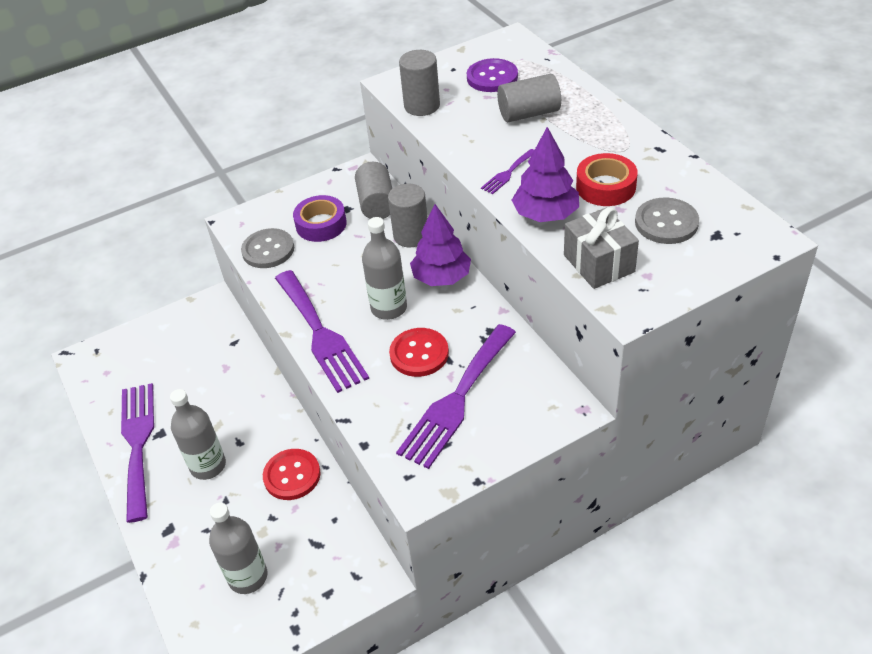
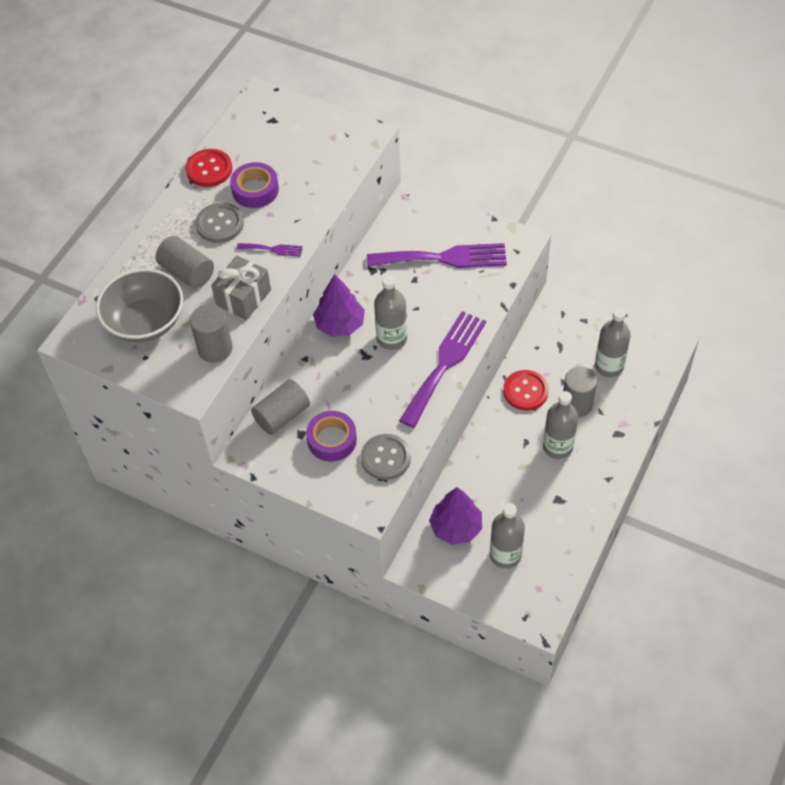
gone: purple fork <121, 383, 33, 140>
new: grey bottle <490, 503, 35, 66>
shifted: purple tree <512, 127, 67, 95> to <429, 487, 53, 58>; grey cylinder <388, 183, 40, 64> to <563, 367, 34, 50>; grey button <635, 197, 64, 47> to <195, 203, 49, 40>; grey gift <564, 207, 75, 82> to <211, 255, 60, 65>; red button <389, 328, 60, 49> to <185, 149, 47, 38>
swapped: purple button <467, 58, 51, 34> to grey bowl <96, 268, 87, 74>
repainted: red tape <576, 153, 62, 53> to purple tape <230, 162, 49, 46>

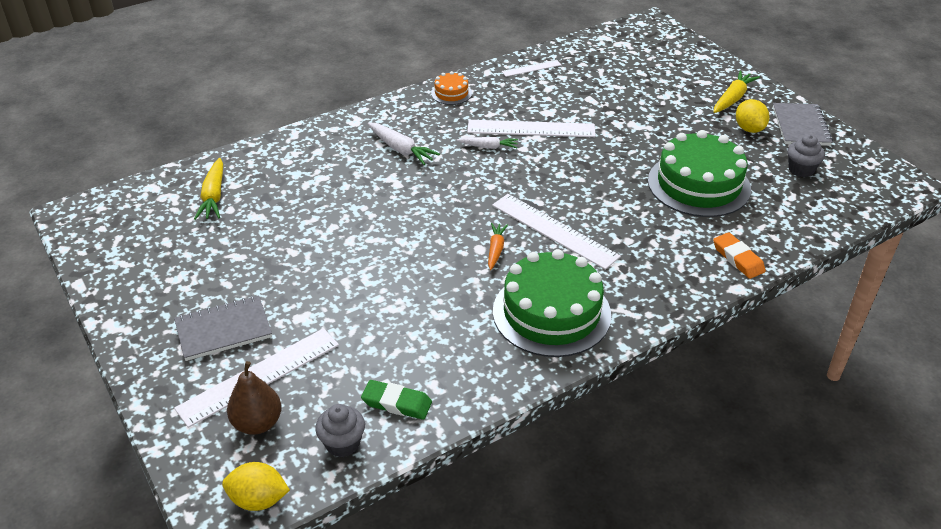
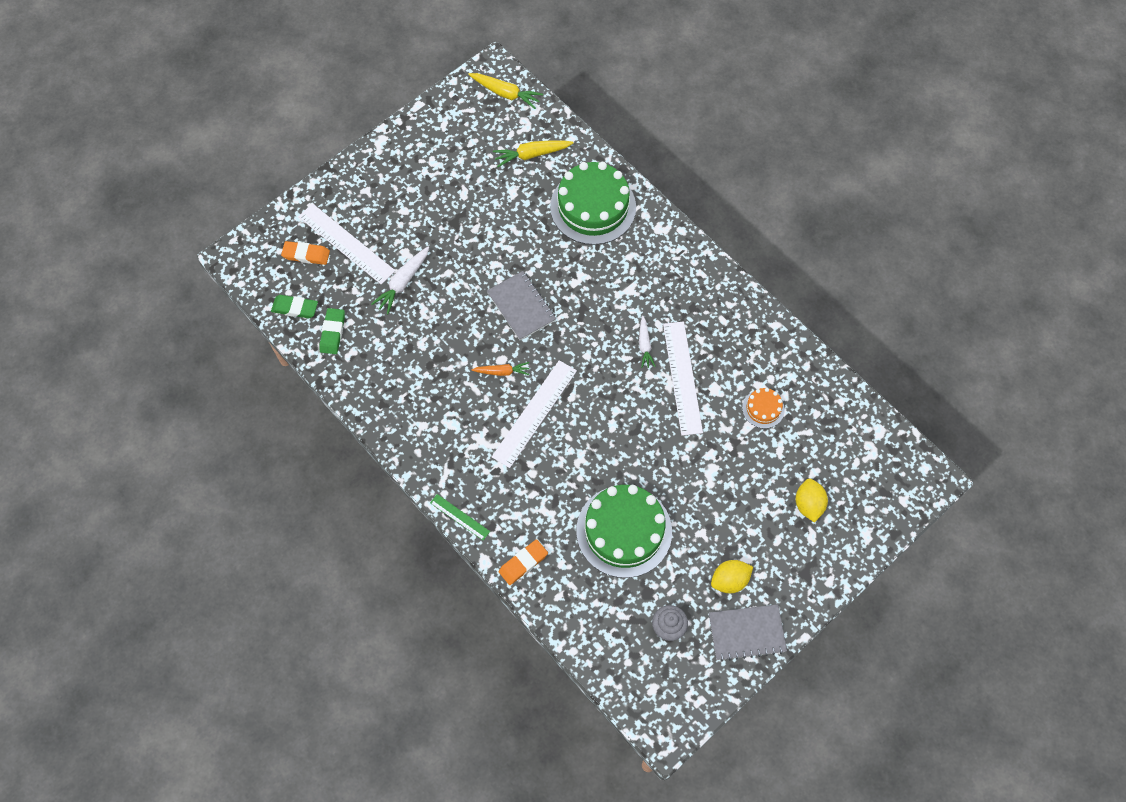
gone: white ruler <502, 60, 59, 17>
new: green ruler <430, 494, 60, 46>
shifted: orange cake <431, 71, 41, 34> to <742, 388, 43, 41>; yellow carrot <714, 71, 46, 42> to <468, 73, 75, 36>; white carrot <367, 122, 73, 43> to <371, 247, 58, 67>; green cake <493, 249, 118, 108> to <550, 162, 86, 83>; grey notebook <174, 295, 98, 66> to <487, 271, 69, 69>; yellow lemon <222, 462, 68, 49> to <795, 479, 33, 44>
swapped: brown pear <227, 361, 55, 74> to orange eraser <281, 241, 49, 24>; grey cupcake <315, 404, 50, 53> to green eraser <271, 295, 47, 23>

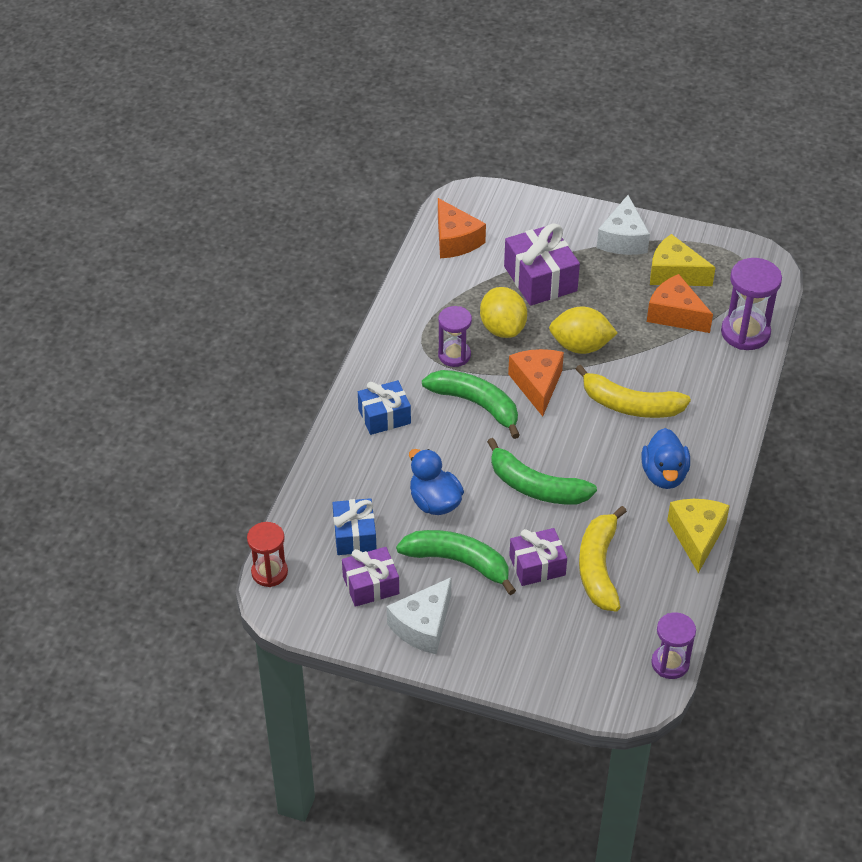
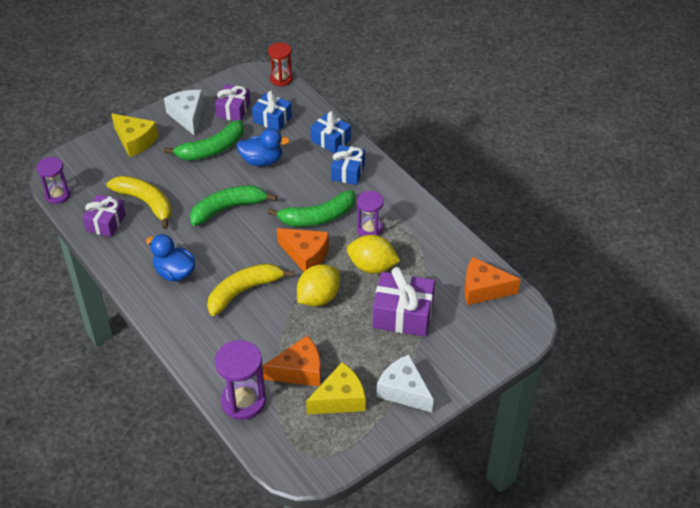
new: blue gift <311, 111, 40, 42>
shifted: yellow cheese <667, 499, 63, 74> to <111, 113, 47, 44>; purple gift <509, 528, 58, 58> to <83, 194, 43, 43>

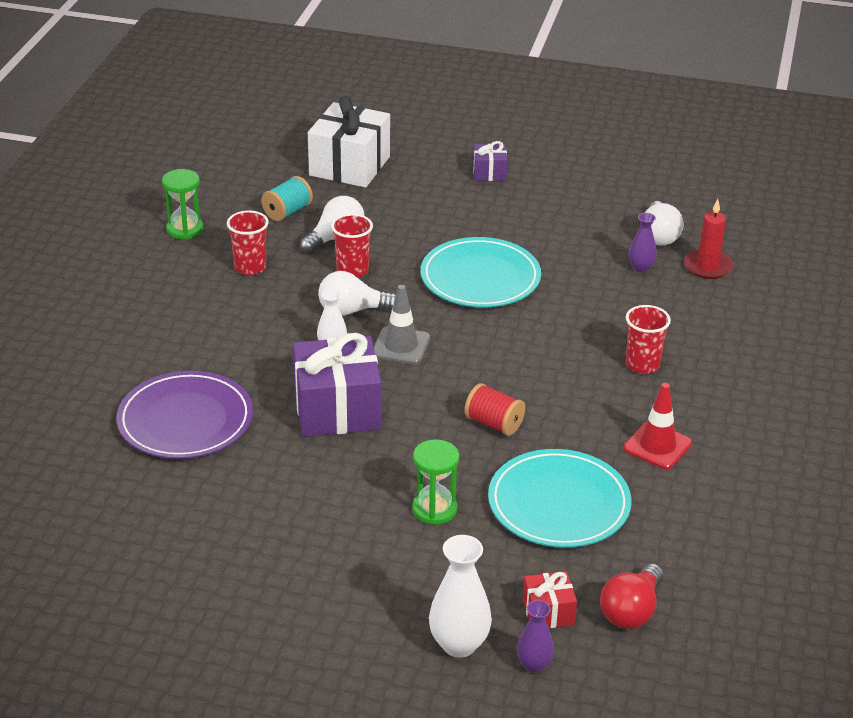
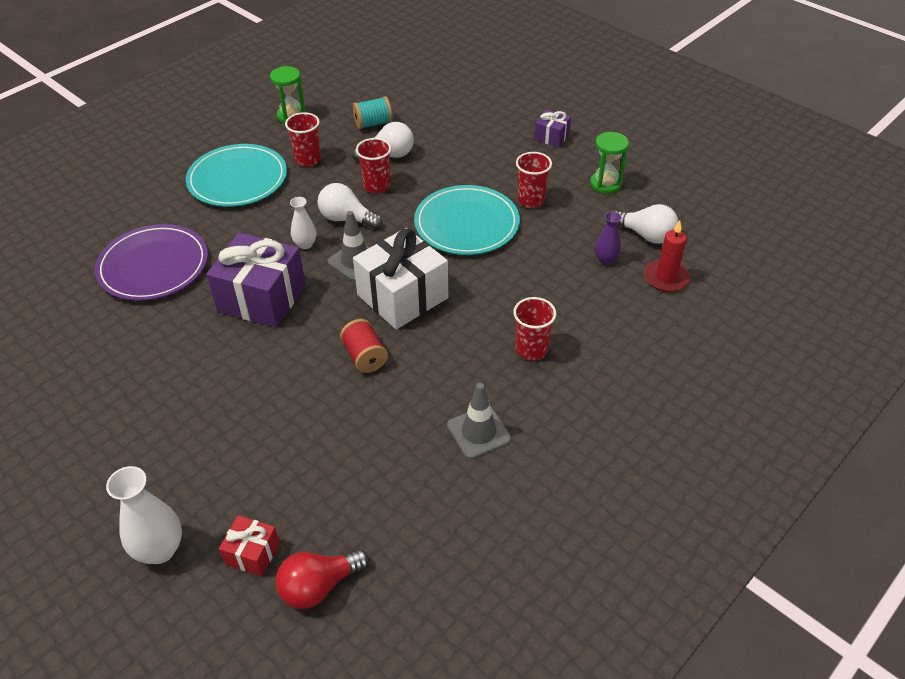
gone: purple vase <517, 600, 37, 73>
new: red cup <516, 152, 36, 56>
shifted: white gift <308, 96, 82, 92> to <353, 228, 95, 101>; green hourglass <412, 440, 47, 85> to <590, 132, 39, 62>; turquoise plate <488, 449, 144, 99> to <186, 144, 101, 63>
repainted: red traffic cone <623, 383, 69, 86> to grey traffic cone <447, 383, 64, 76>
rotated: white light bulb <645, 201, 38, 45> = <614, 204, 64, 40> 90 degrees counterclockwise

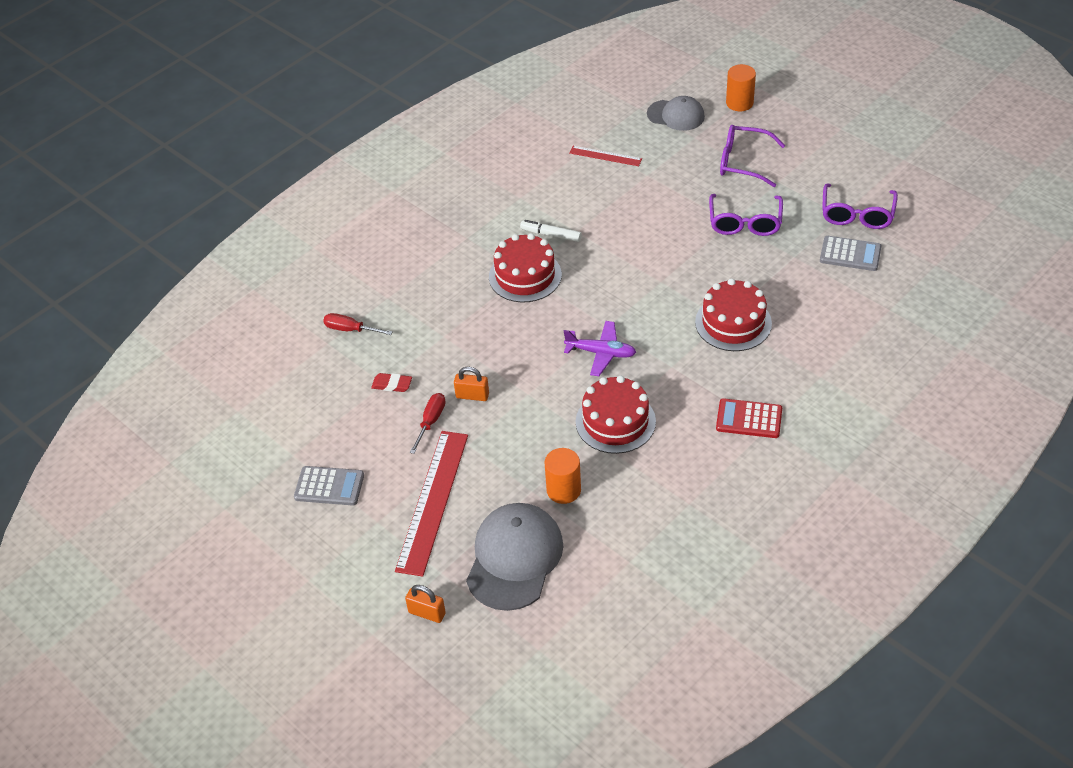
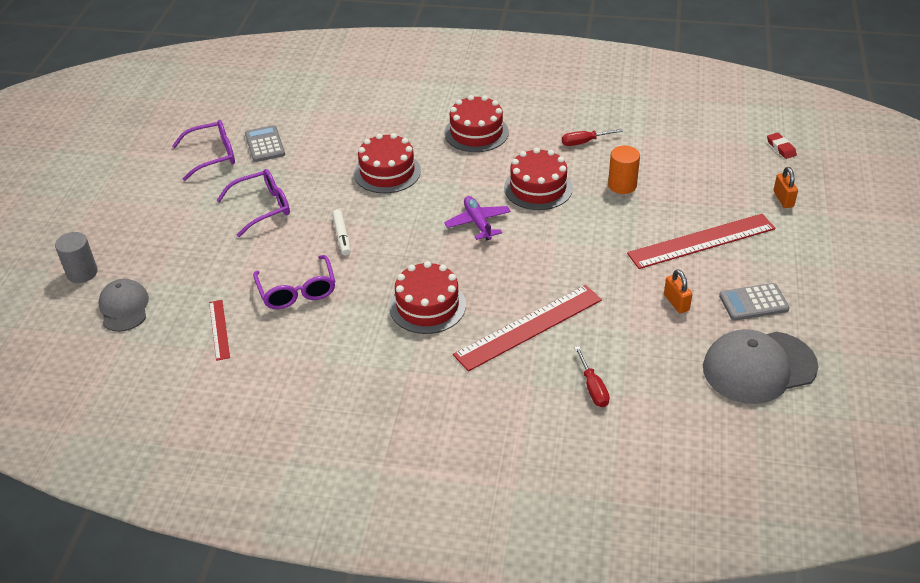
new: red ruler <453, 285, 149, 87>
shifted: purple glasses <720, 125, 65, 62> to <253, 255, 82, 54>; white marker <520, 220, 62, 22> to <332, 209, 19, 47>; orange padlock <454, 367, 35, 34> to <664, 269, 28, 44>; red eraser <371, 373, 41, 19> to <767, 133, 30, 26>; red screwdriver <410, 393, 35, 61> to <562, 129, 61, 17>; grey cap <466, 503, 97, 108> to <703, 329, 115, 75>
swapped: red calculator <716, 398, 66, 40> to red cake <444, 95, 65, 57>
repainted: orange cylinder <726, 64, 30, 47> to grey cylinder <55, 232, 43, 51>
rotated: grey calculator <294, 466, 70, 40> = <719, 283, 71, 38> 75 degrees counterclockwise

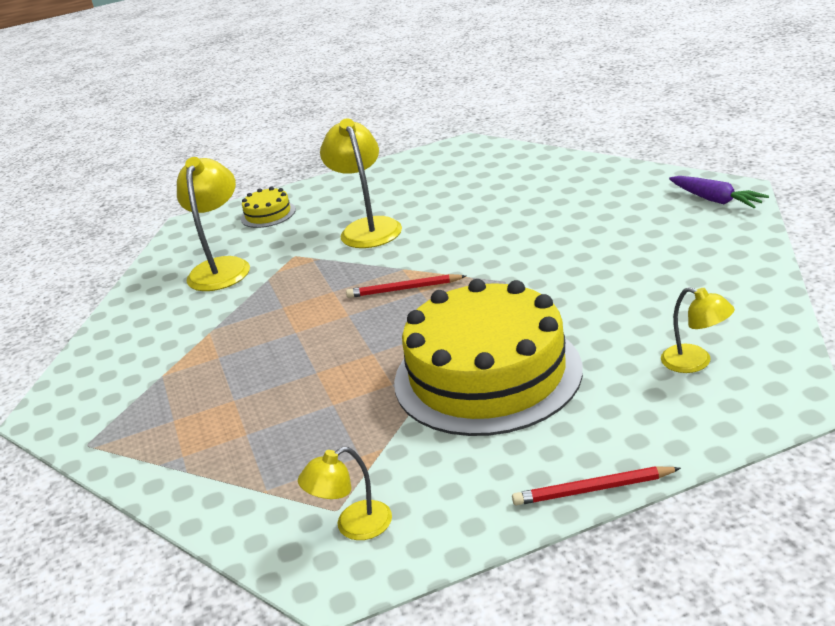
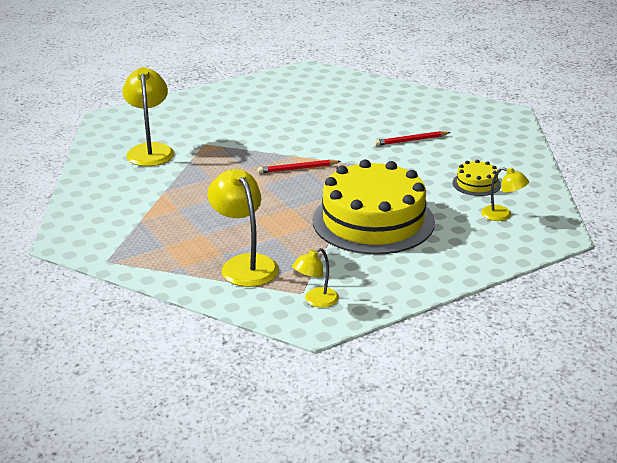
gone: purple carrot <669, 176, 100, 32>
shifted: yellow lamp <320, 119, 82, 129> to <207, 169, 72, 118>; yellow cake <241, 187, 55, 41> to <452, 160, 49, 36>; red pencil <512, 467, 169, 38> to <374, 131, 77, 15>

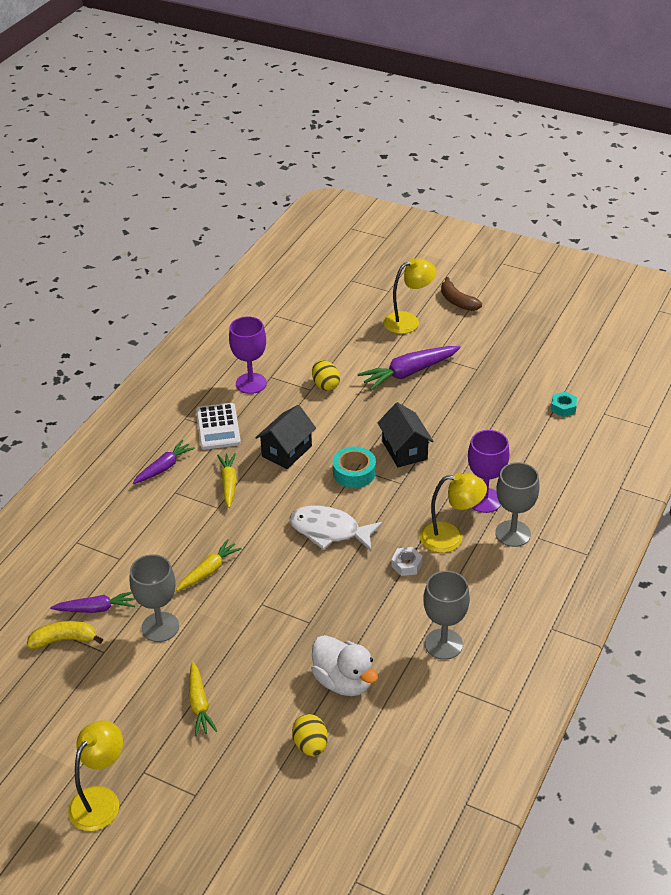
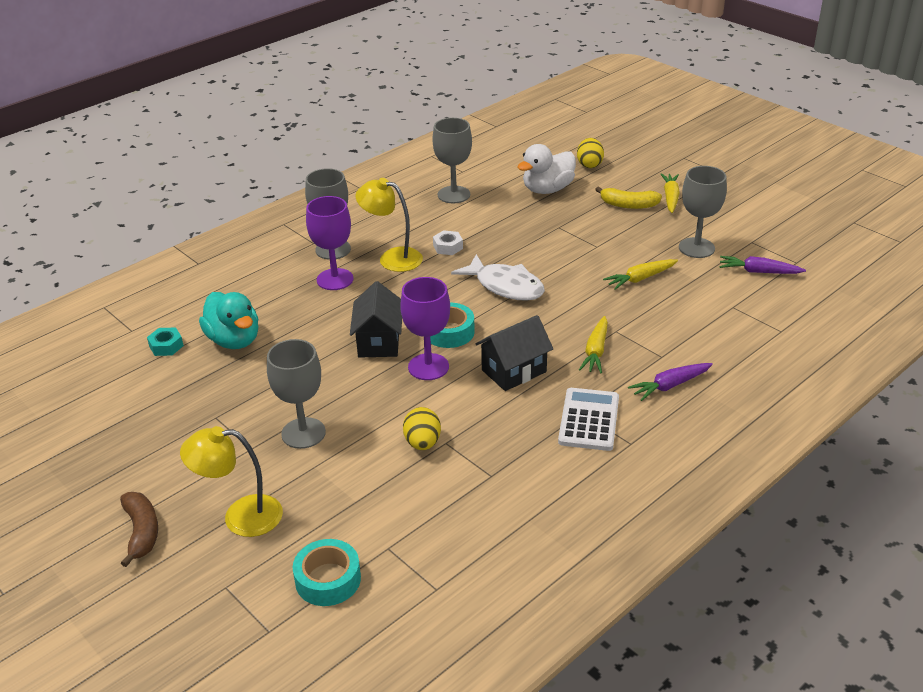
gone: yellow lamp <68, 720, 55, 111>
new: turquoise duck <199, 292, 59, 57>; turquoise tape <293, 539, 68, 67>
shifted: purple goblet <229, 316, 38, 78> to <400, 277, 50, 103>; yellow banana <27, 621, 76, 28> to <595, 186, 67, 23>
swapped: purple carrot <358, 346, 103, 45> to grey goblet <267, 339, 59, 110>
rotated: white duck <311, 635, 67, 61> = <517, 144, 59, 50> 105 degrees counterclockwise

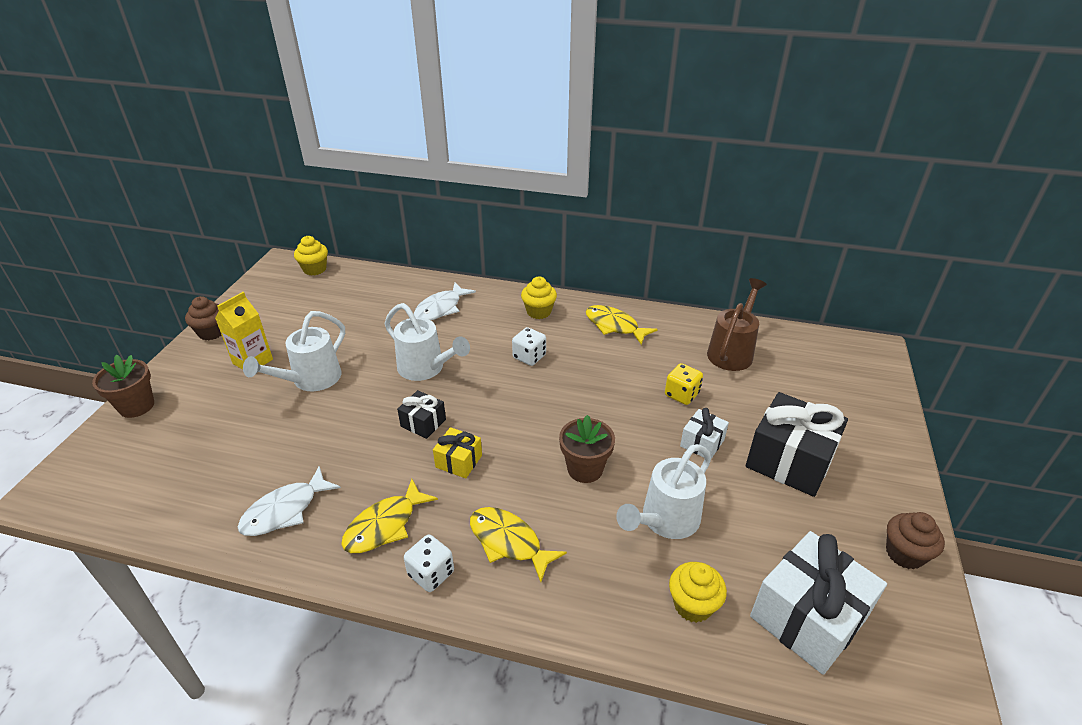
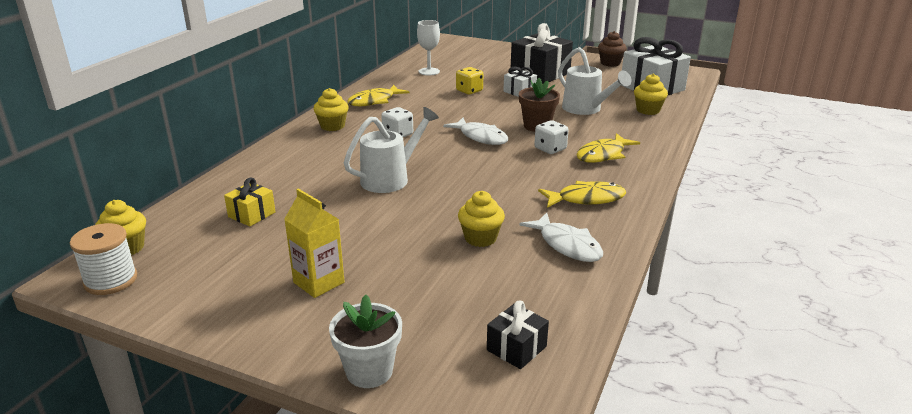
gone: brown cupcake <185, 296, 37, 44>; white watering can <243, 311, 102, 80>
new: yellow cupcake <458, 191, 47, 56>; white spool <70, 223, 67, 72>
shifted: white fish <414, 283, 62, 37> to <443, 118, 65, 27>; black gift <397, 390, 49, 49> to <487, 301, 62, 68>; yellow gift <433, 427, 49, 51> to <224, 177, 51, 49>; white dice <404, 534, 50, 58> to <534, 120, 35, 34>
swapped: brown watering can <707, 278, 60, 93> to white goblet <417, 20, 23, 56>
repainted: brown flower pot <92, 355, 62, 63> to white flower pot <329, 295, 73, 93>
rotated: yellow fish <341, 479, 97, 74> = <538, 181, 88, 27> 60 degrees counterclockwise

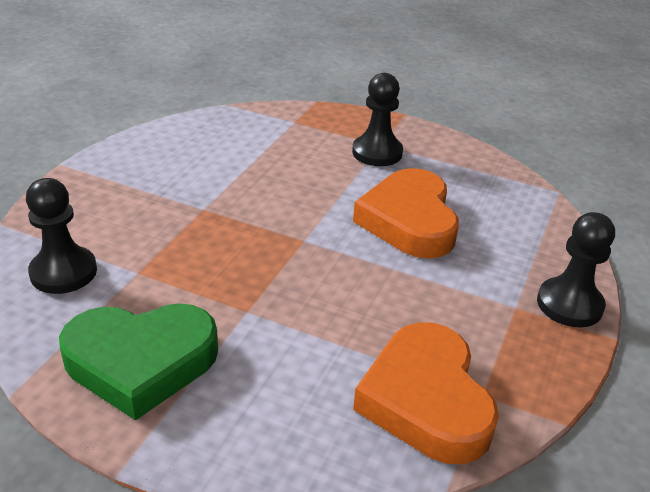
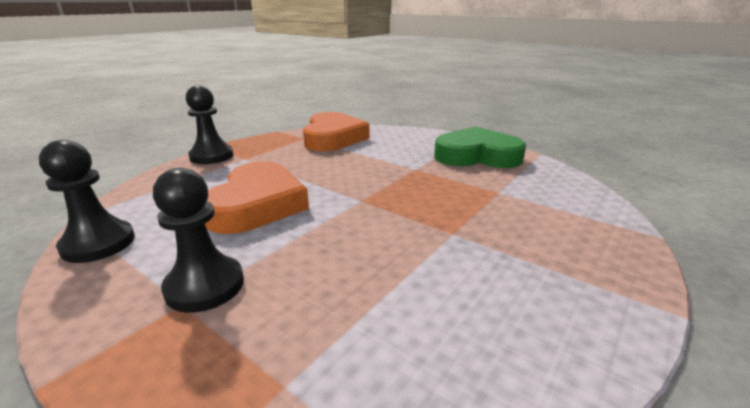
shifted: black pawn <26, 178, 71, 116> to <39, 140, 96, 123>

